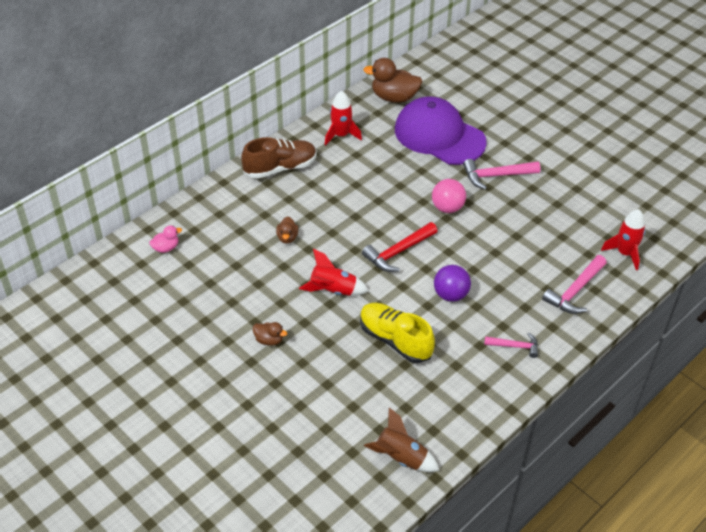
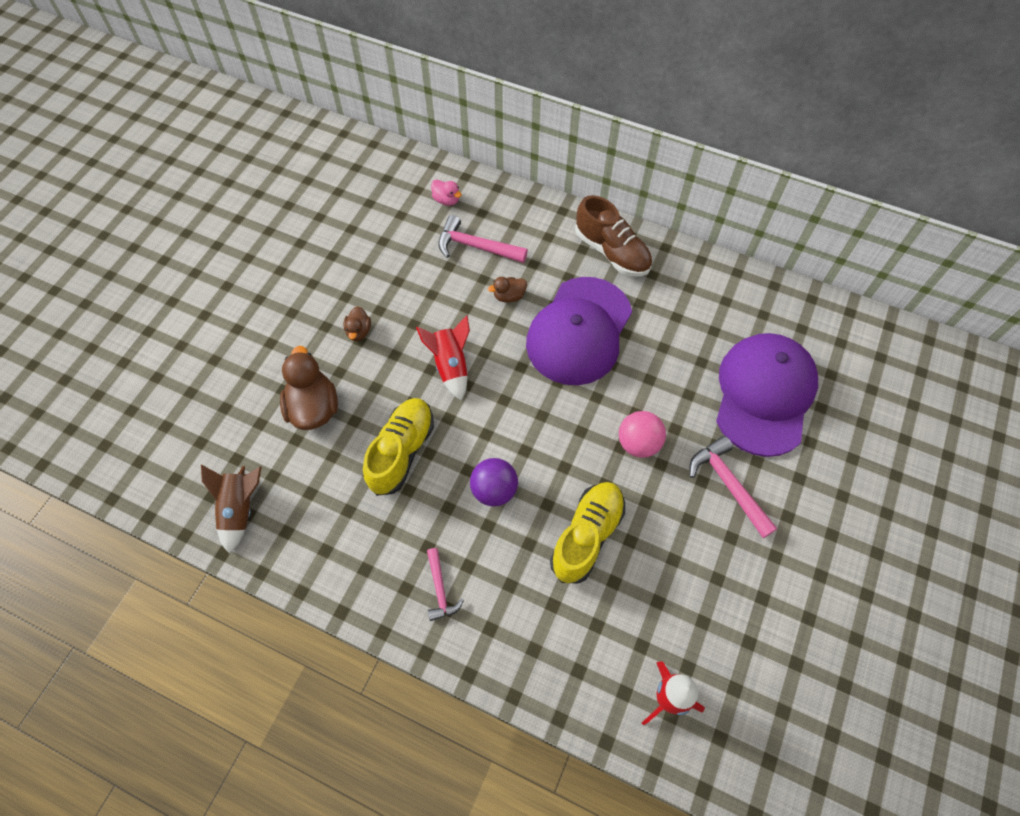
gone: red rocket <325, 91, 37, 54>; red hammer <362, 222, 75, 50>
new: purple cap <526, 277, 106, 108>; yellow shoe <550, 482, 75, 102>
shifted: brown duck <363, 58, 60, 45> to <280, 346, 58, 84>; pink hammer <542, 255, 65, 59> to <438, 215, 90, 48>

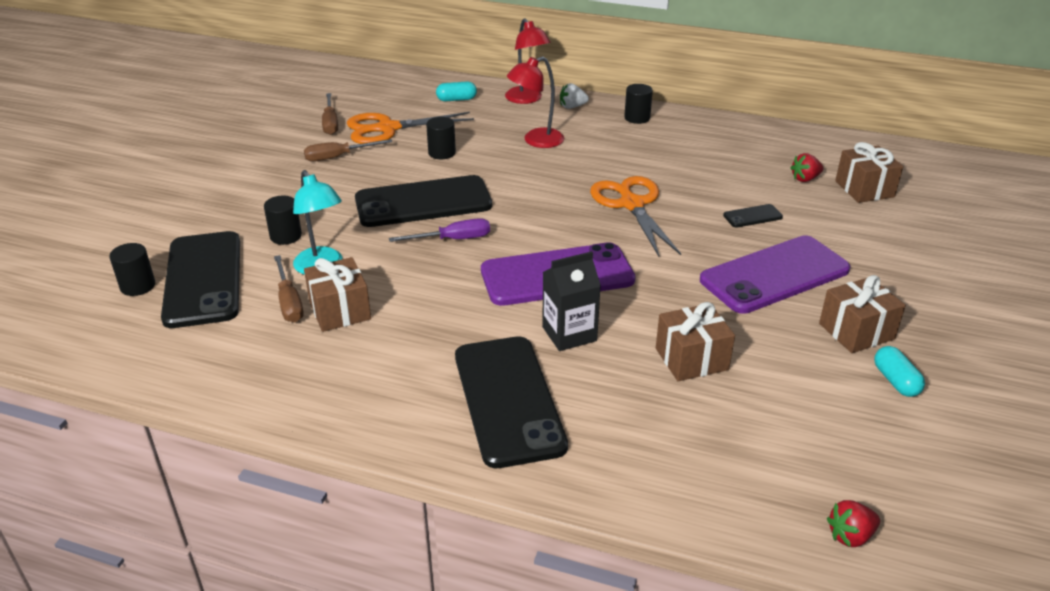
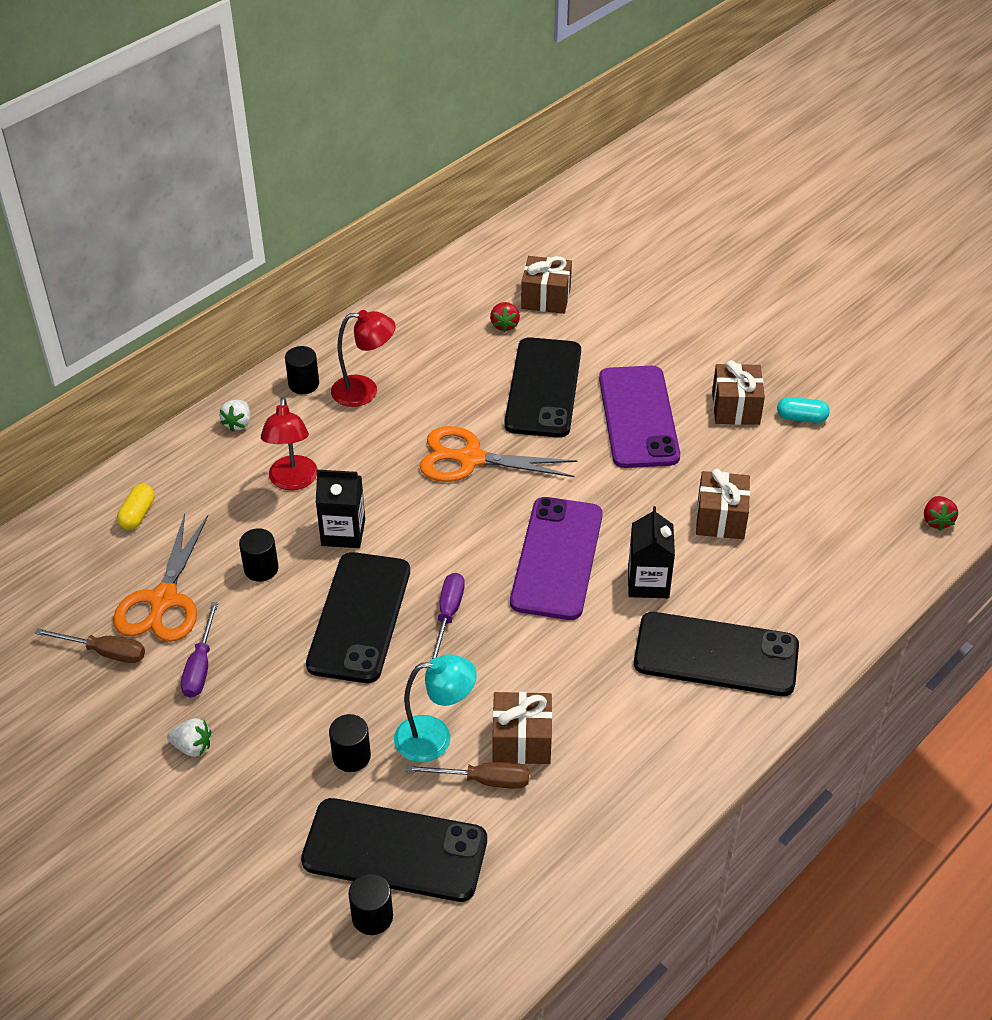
new: black carton <316, 470, 49, 78>; white strawberry <167, 718, 44, 39>
shifted: red lamp <505, 18, 46, 86> to <331, 310, 65, 97>
repainted: turquoise capsule <436, 81, 41, 20> to yellow capsule <117, 484, 38, 46>; brown screwdriver <304, 139, 88, 22> to purple screwdriver <181, 602, 37, 96>
scaled: black phone <723, 204, 60, 24> = <504, 337, 77, 101> x2.41

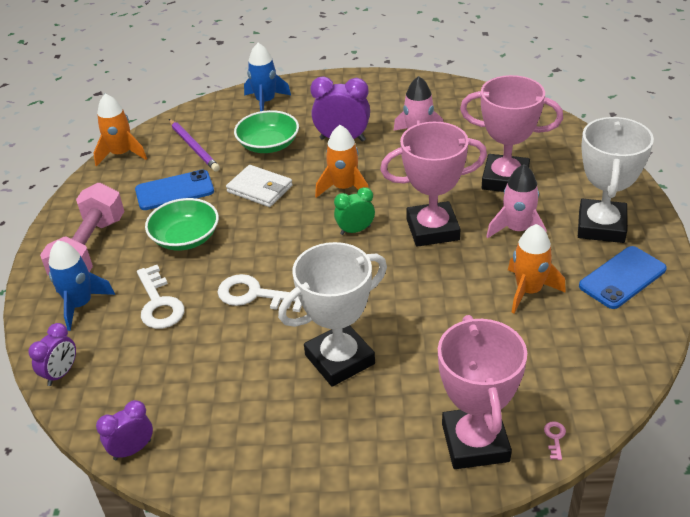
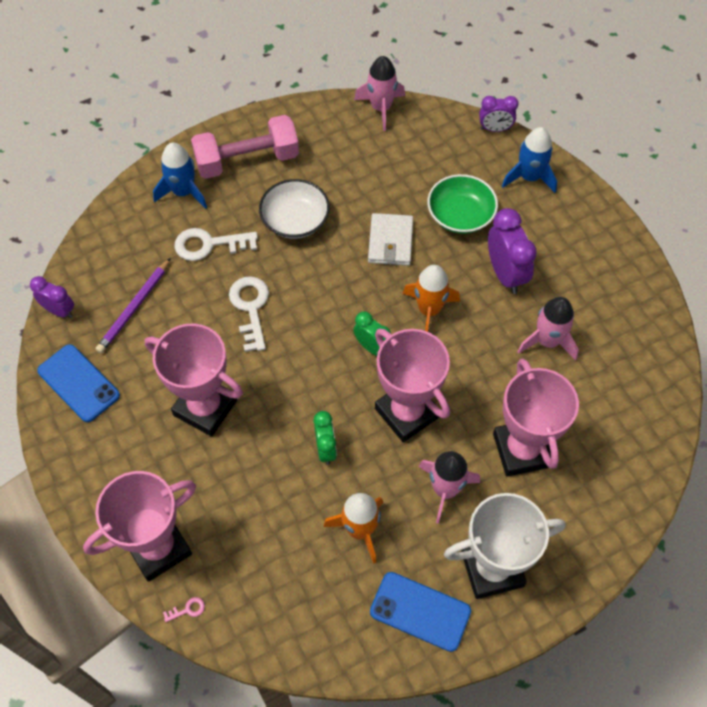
new: green clock <313, 411, 24, 54>
shifted: purple pencil <169, 119, 51, 53> to <96, 258, 75, 95>; blue phone <135, 170, 79, 40> to <37, 344, 83, 78>; purple clock <28, 323, 48, 63> to <479, 96, 40, 36>
repainted: orange rocket <93, 94, 54, 72> to pink rocket <354, 56, 51, 75>; green bowl <145, 198, 74, 53> to white bowl <259, 179, 71, 60>; white trophy <278, 242, 109, 145> to pink trophy <145, 323, 98, 114>
rotated: white key <137, 265, 47, 64> = <174, 228, 84, 33> 45 degrees clockwise

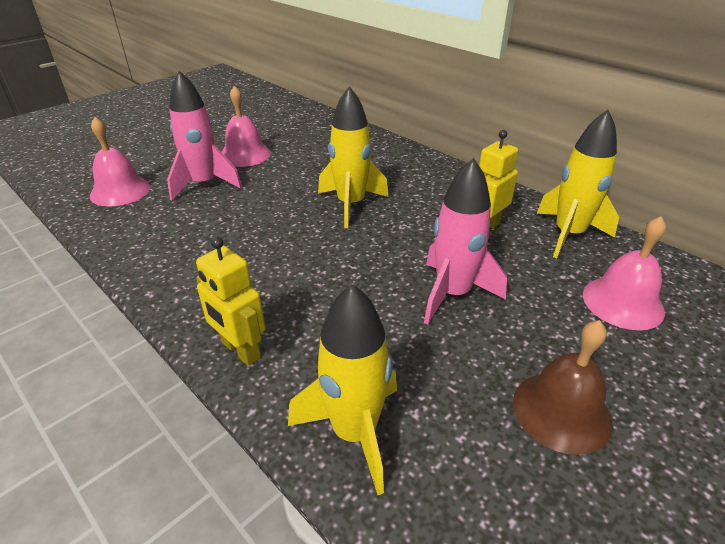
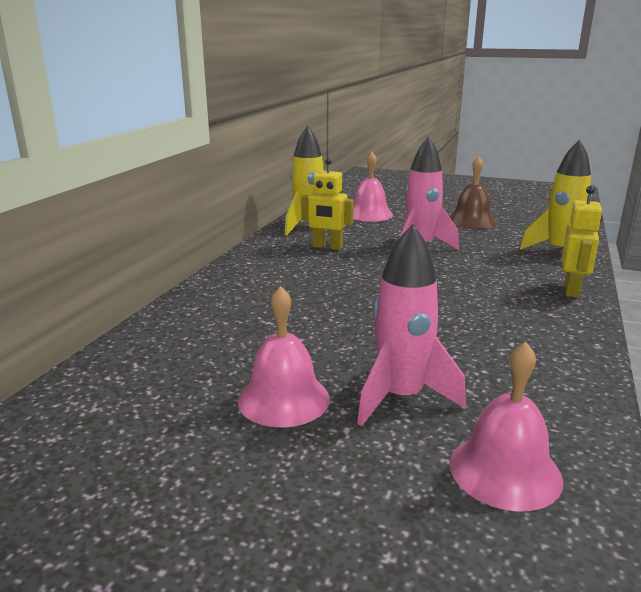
gone: yellow rocket <318, 86, 71, 142>

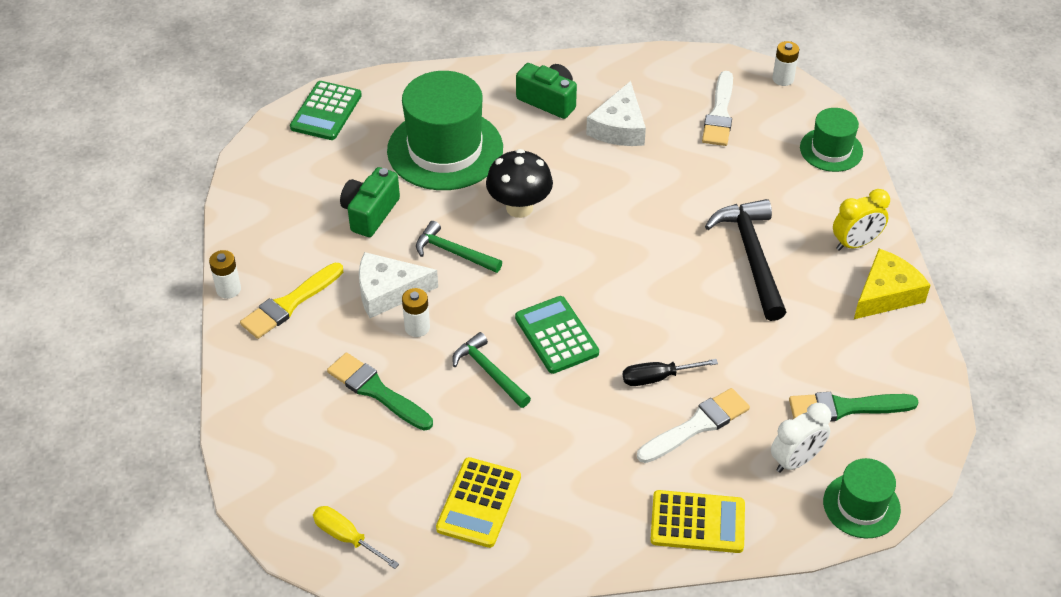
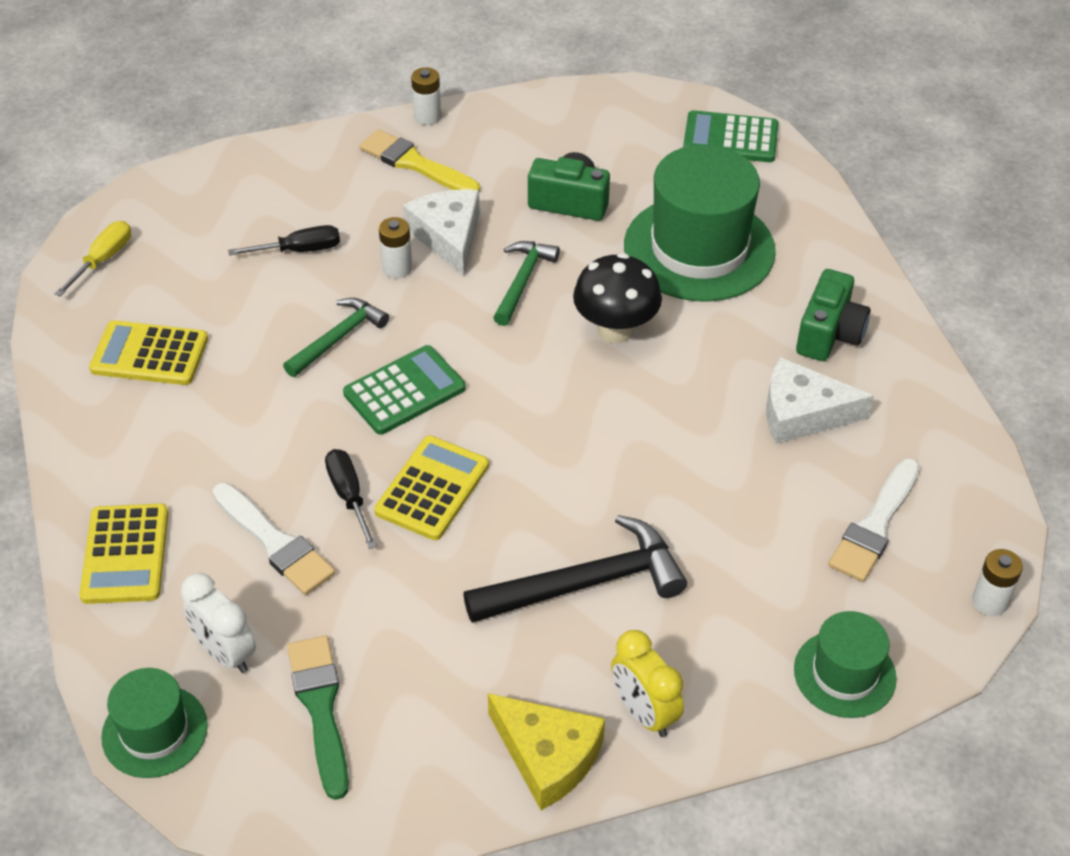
new: yellow calculator <374, 435, 115, 105>
swapped: green brush <327, 352, 106, 79> to black screwdriver <228, 225, 112, 31>
rotated: white brush <702, 71, 31, 75> = <828, 458, 92, 124> 60 degrees counterclockwise

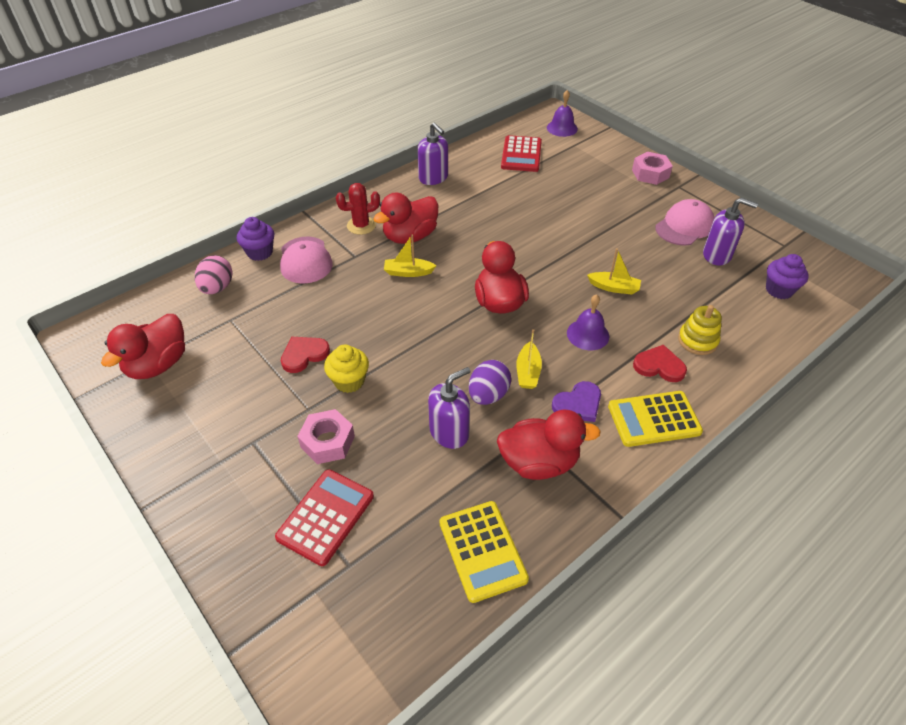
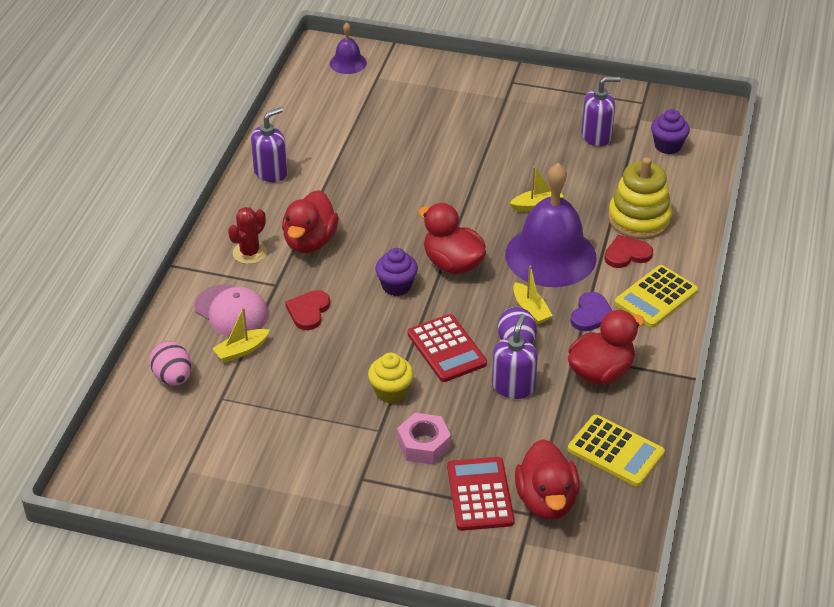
gone: pink nut <632, 151, 41, 34>; pink cap <656, 199, 58, 47>
shifted: red calculator <501, 135, 41, 37> to <408, 314, 79, 68>; purple cupcake <237, 217, 37, 44> to <375, 248, 43, 48>; yellow boat <384, 234, 53, 43> to <212, 308, 58, 54>; red duck <101, 314, 84, 65> to <515, 439, 65, 81>; red heart <281, 337, 49, 36> to <285, 290, 45, 40>
rotated: purple soap dispenser <417, 123, 31, 62> = <251, 107, 37, 75> 60 degrees counterclockwise
scaled: purple bell <567, 294, 42, 56> = <505, 163, 91, 124> x2.13; yellow stacking toy <678, 305, 44, 50> = <608, 157, 64, 82> x1.63

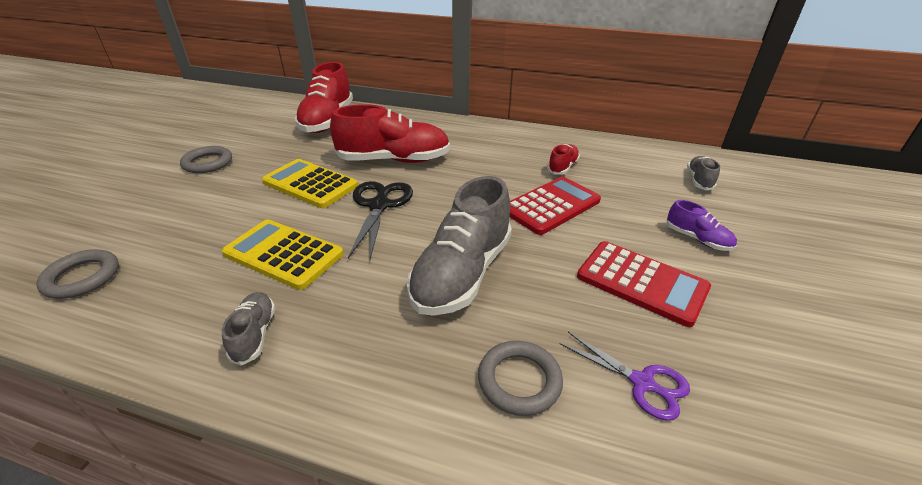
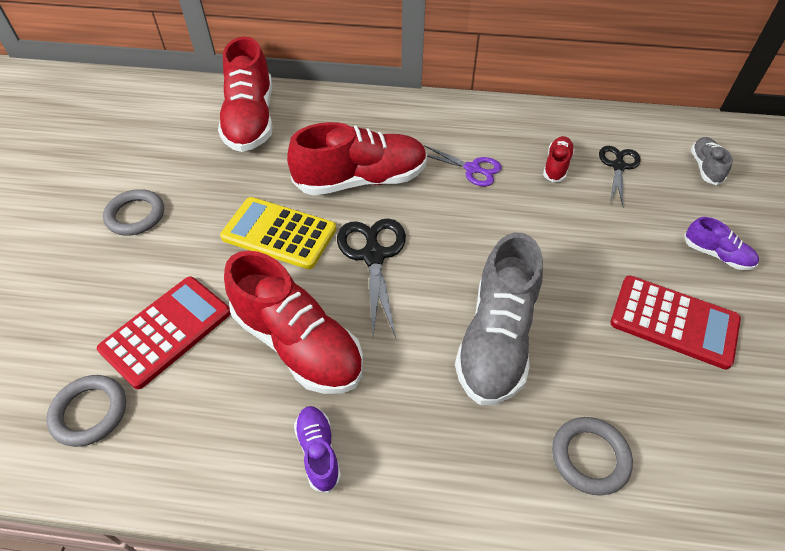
new: black scissors <599, 146, 42, 60>
shifted: red calculator <510, 177, 91, 58> to <97, 277, 134, 112>; purple scissors <559, 332, 131, 89> to <423, 145, 79, 41>
swapped: yellow calculator <222, 220, 122, 70> to red shoe <224, 251, 139, 143>
repainted: grey shoe <222, 292, 53, 73> to purple shoe <294, 406, 47, 87>

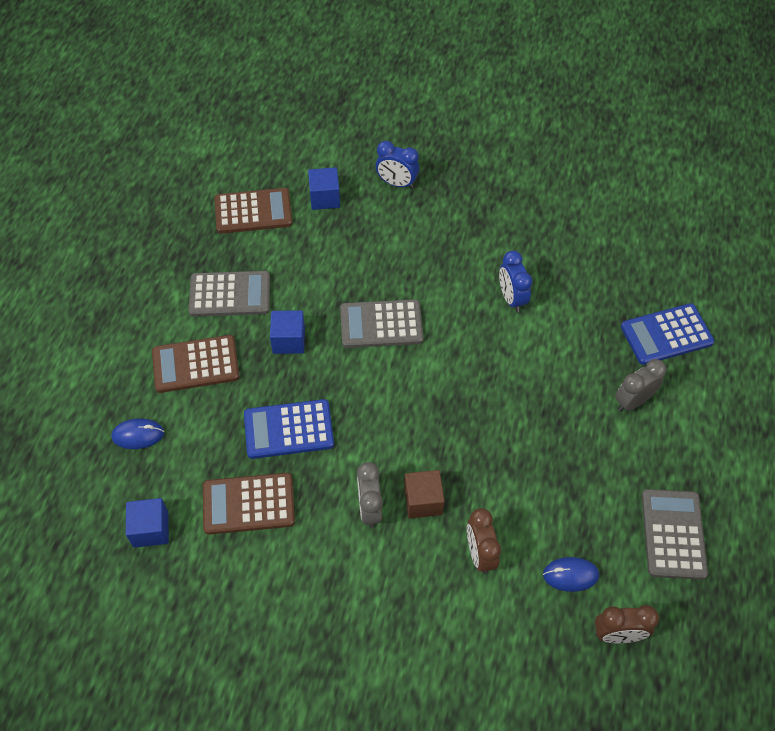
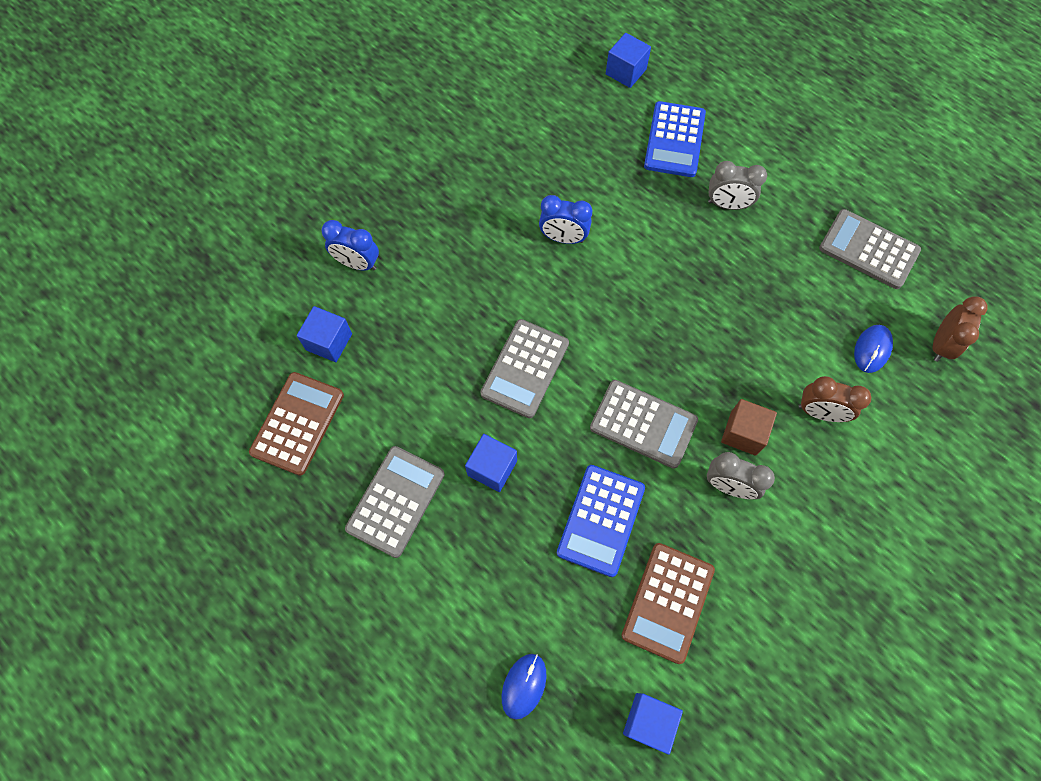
gone: brown calculator <152, 335, 87, 58>
new: blue cube <606, 33, 45, 55>; grey calculator <590, 380, 108, 89>
rotated: blue clock <376, 141, 43, 48> = <322, 220, 57, 51> 60 degrees clockwise; grey clock <615, 359, 51, 53> = <708, 161, 59, 49> 75 degrees counterclockwise

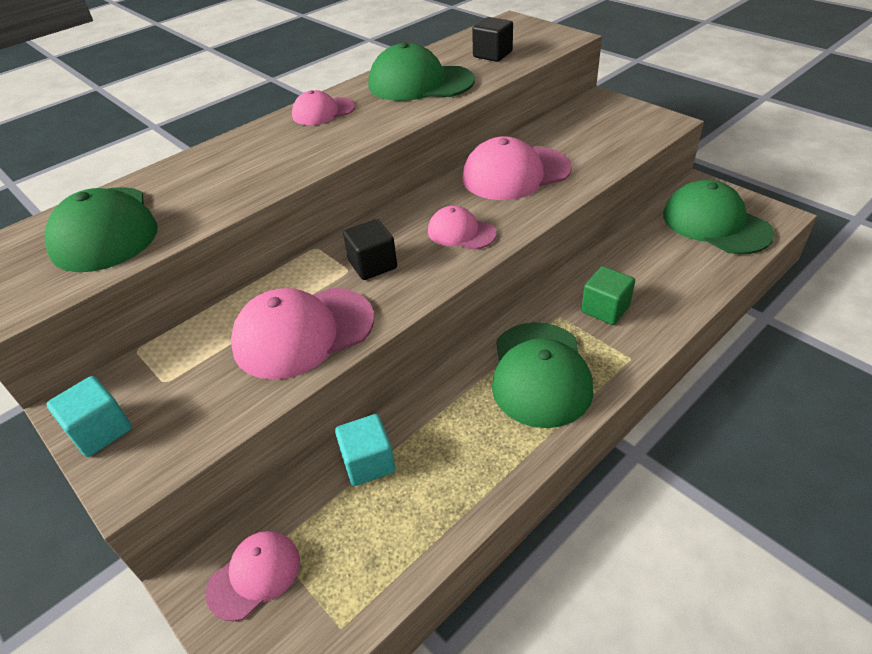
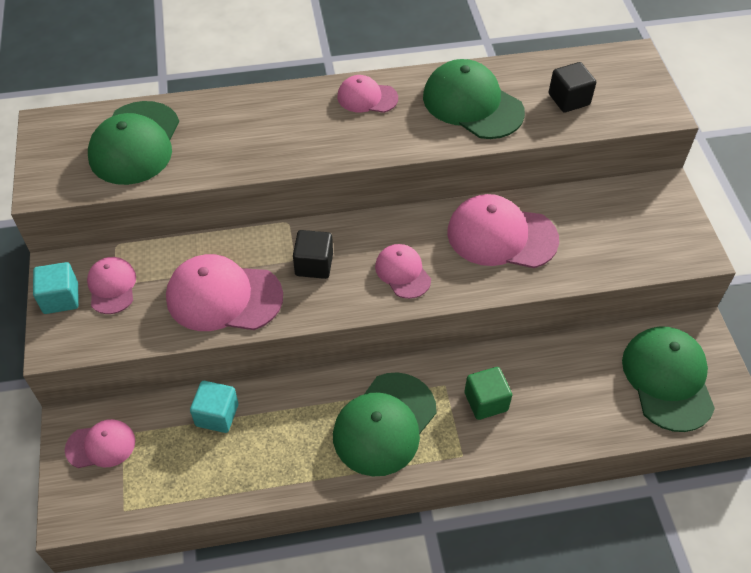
new: pink cap <87, 257, 49, 57>

